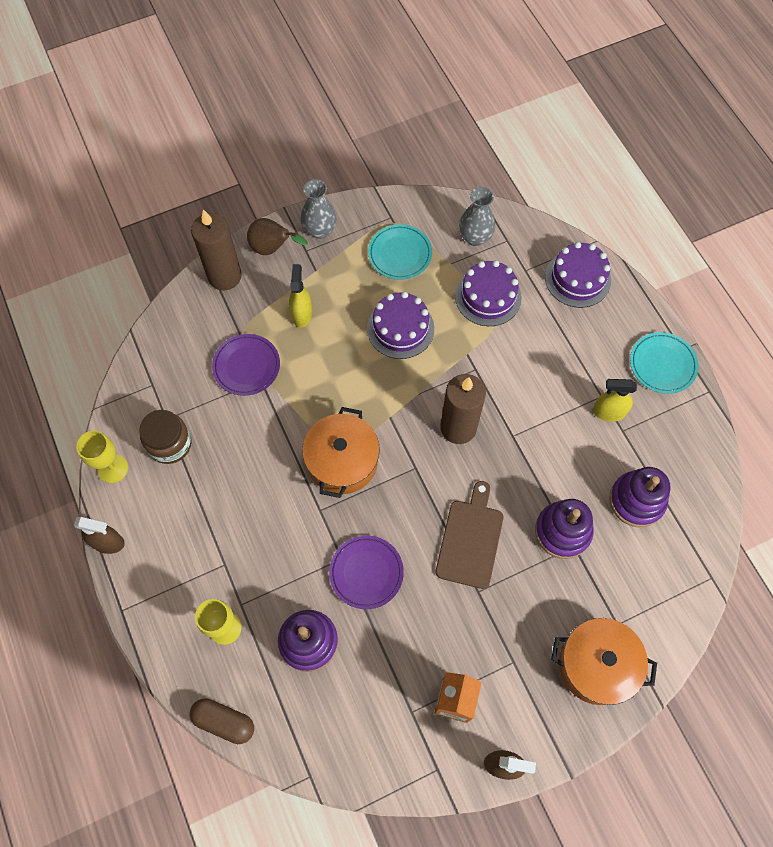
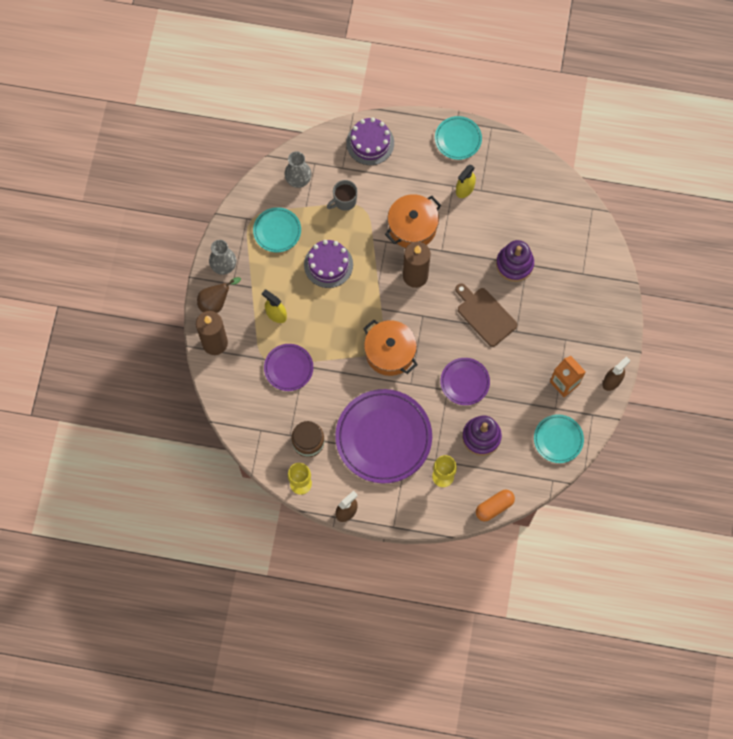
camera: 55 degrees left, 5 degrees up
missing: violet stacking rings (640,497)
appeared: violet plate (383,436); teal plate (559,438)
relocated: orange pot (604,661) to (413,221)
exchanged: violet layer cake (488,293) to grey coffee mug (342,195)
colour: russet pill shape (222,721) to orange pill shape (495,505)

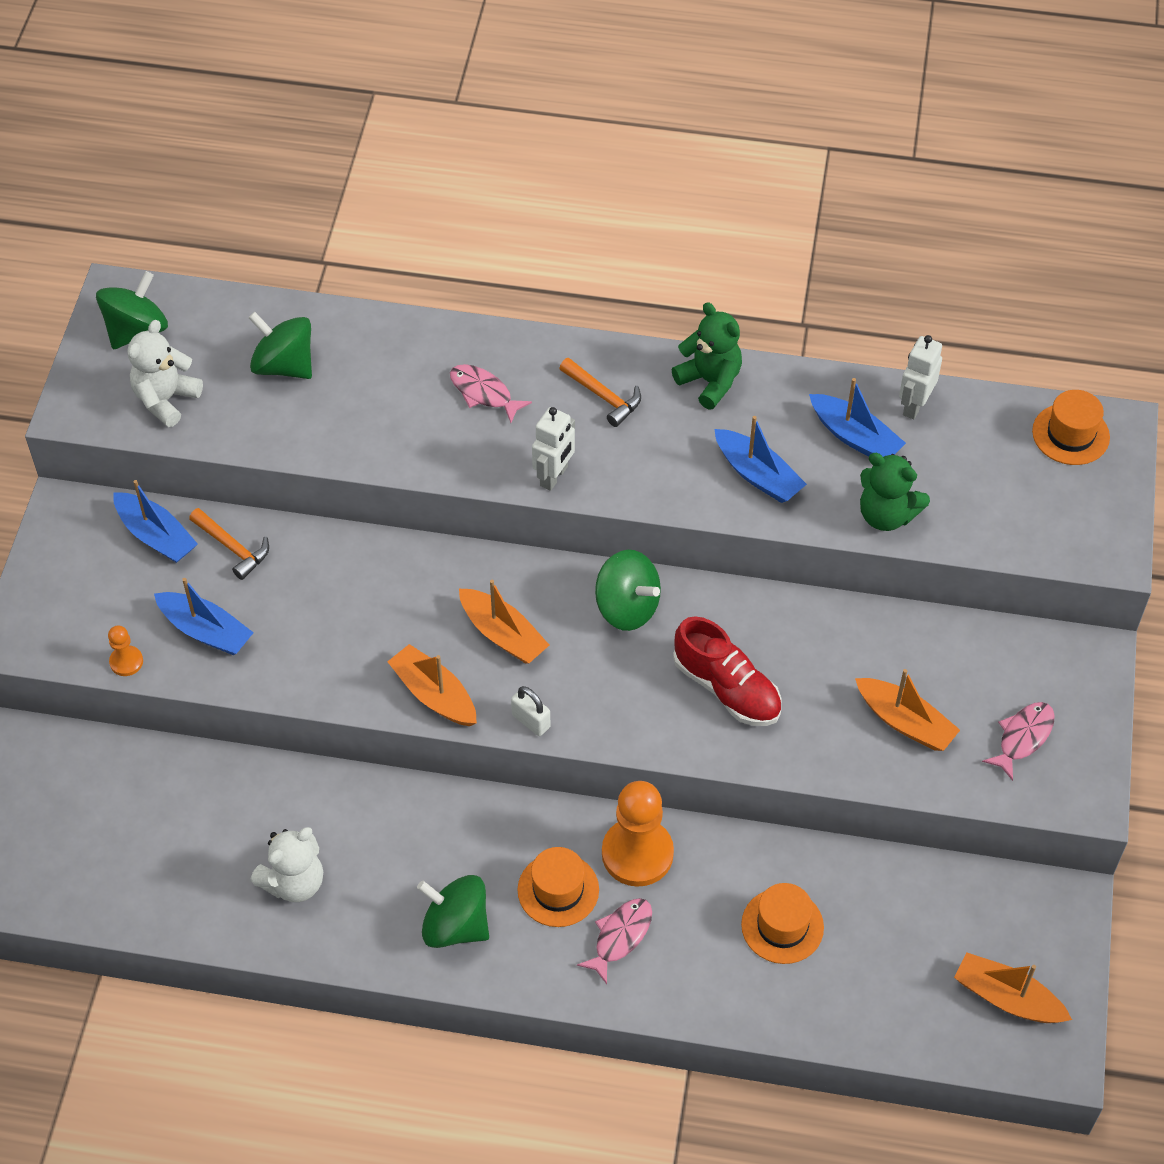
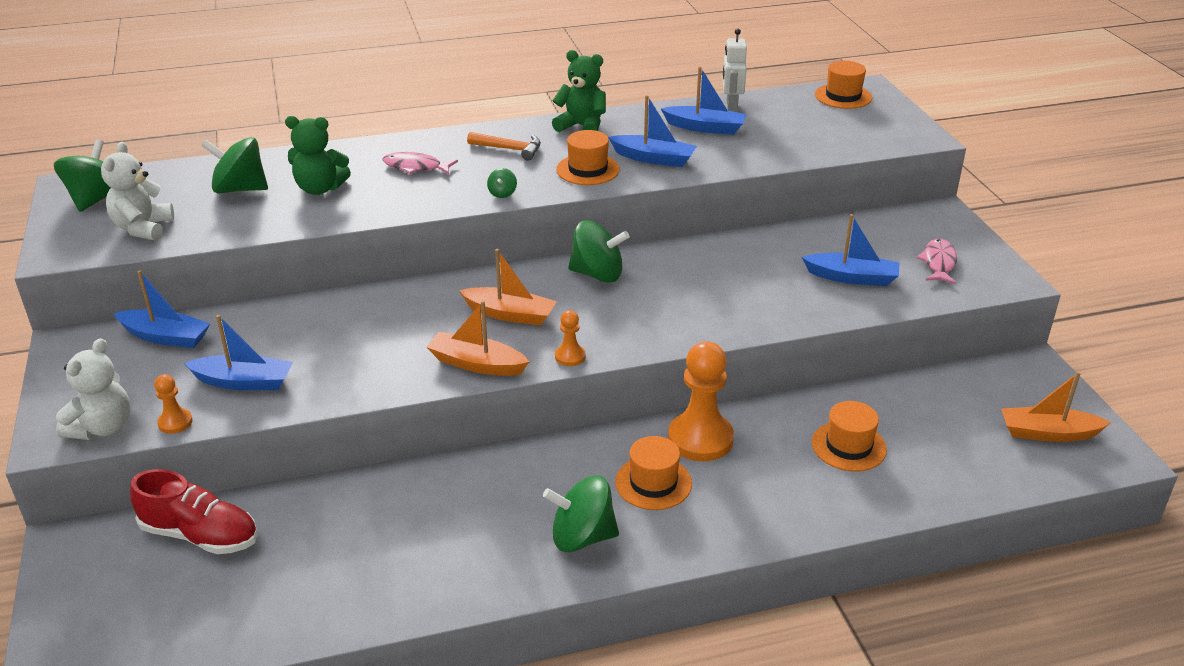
camera: 25 degrees left, 20 degrees down
missing: orange carpenter's hammer (229,544); pink toy fish (614,941)
appeared: orange tall hat (588,157)
relocated: white teddy (286,864) to (93,389); scarlet lace-up shoe (727,671) to (194,511); emerald teddy (895,492) to (318,155)
exchanged: white small lock (530,711) to orange chess pawn (570,338); white robot (553,449) to emerald toy top (502,183)
colour: orange boat (907,710) to blue boat (850,250)

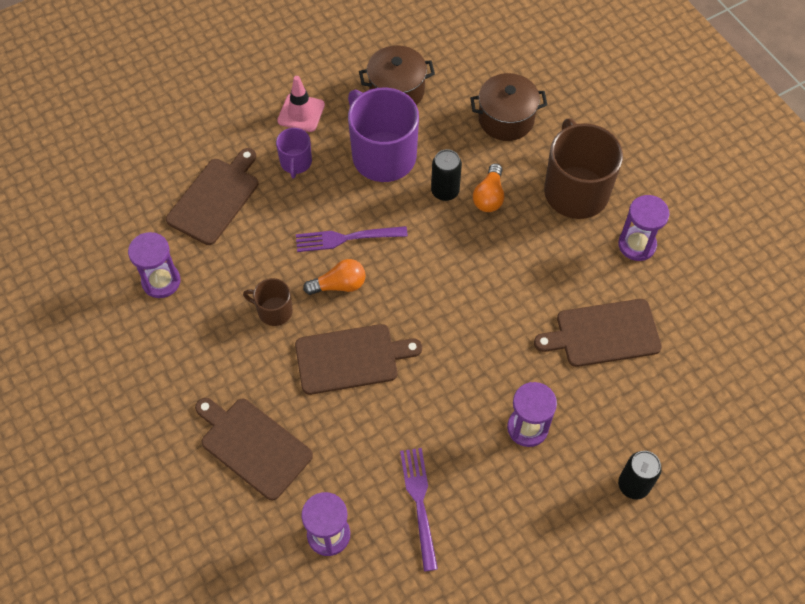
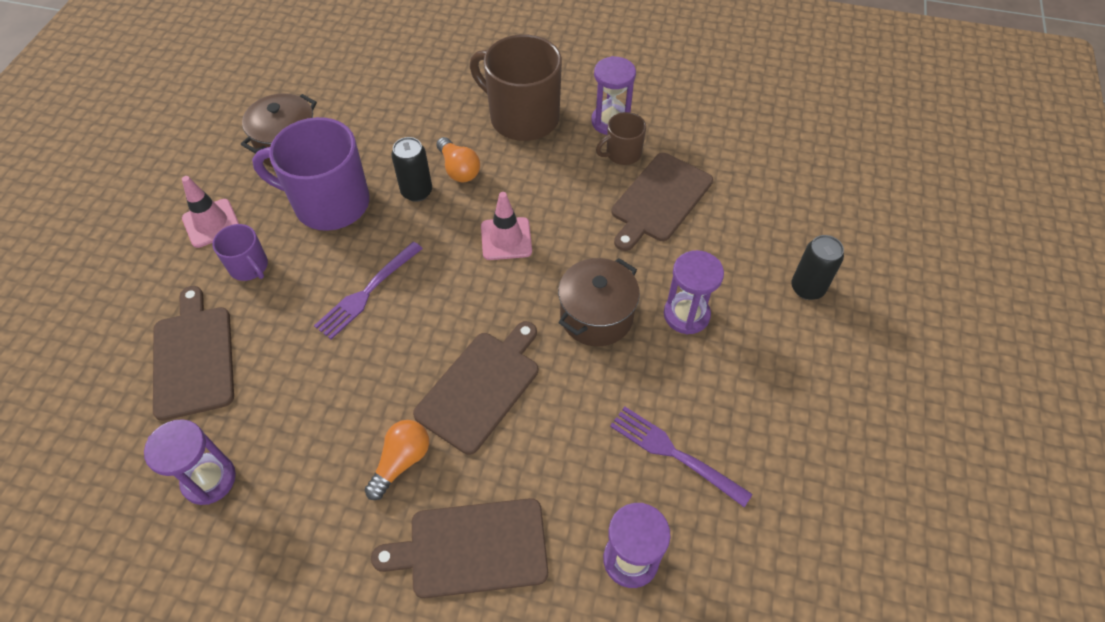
camera: 45 degrees left, 5 degrees down
appeared: pink road cone (506,226)
relocated: russet coffee mug (268,302) to (621,138); orange lightbulb (334,277) to (397,460); russet pot (508,107) to (599,302)

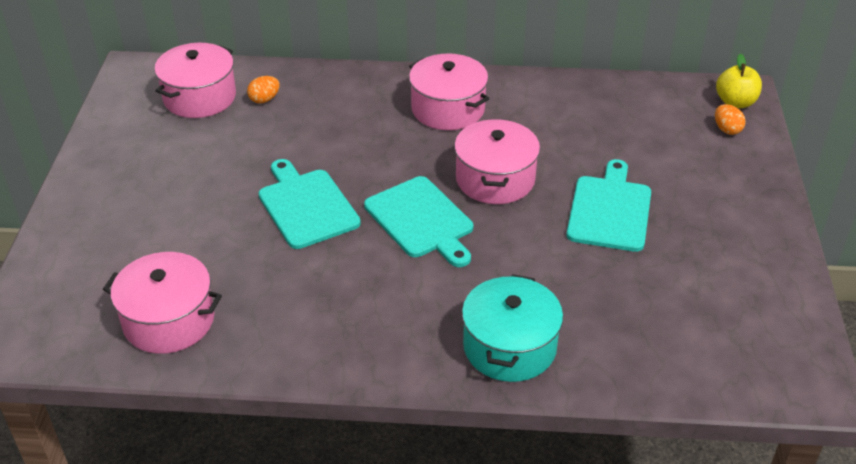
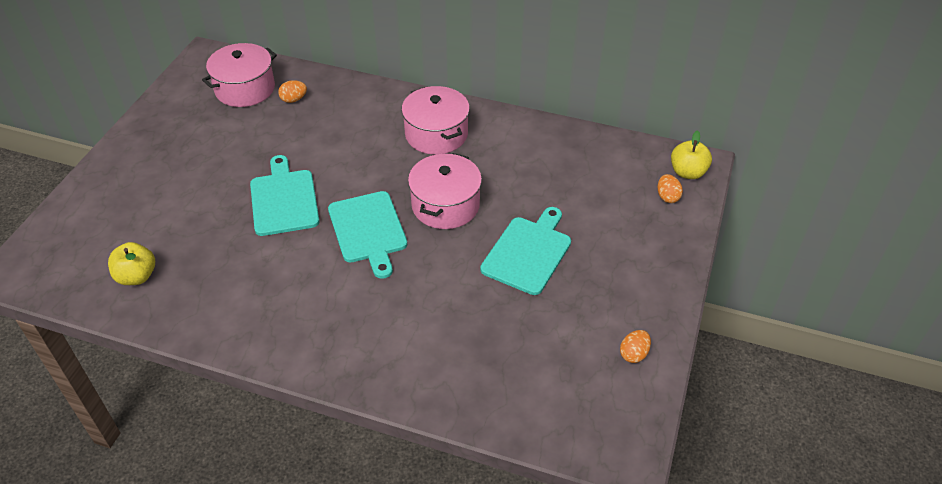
camera: 15 degrees right, 5 degrees up
missing: teal pot (512,328)
appeared: orange egg (635,346)
exchanged: pink pot (162,303) to bright yellow apple fruit (131,263)

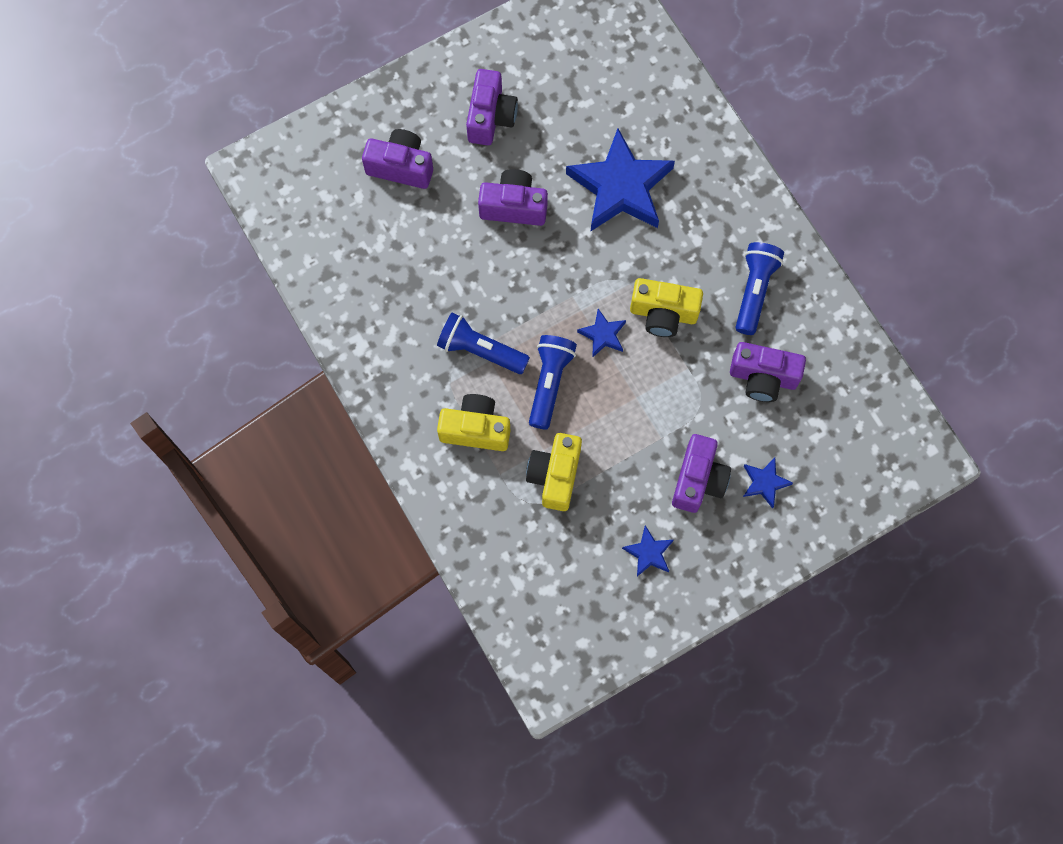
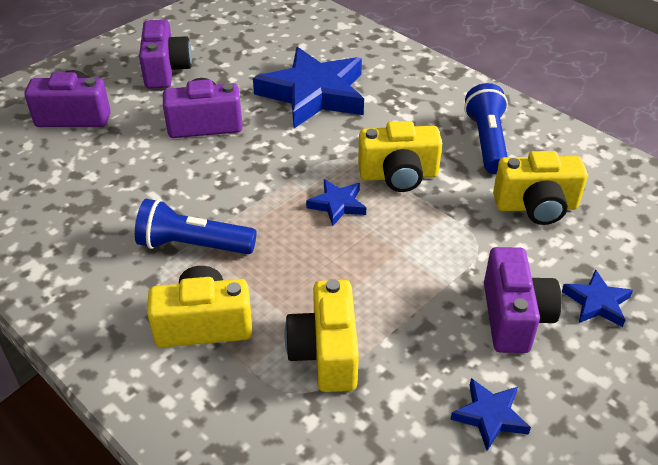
camera: 15 degrees left, 30 degrees down
missing: blue torch (553,382)
colour: violet camera (768,372) to bright yellow camera (540,188)

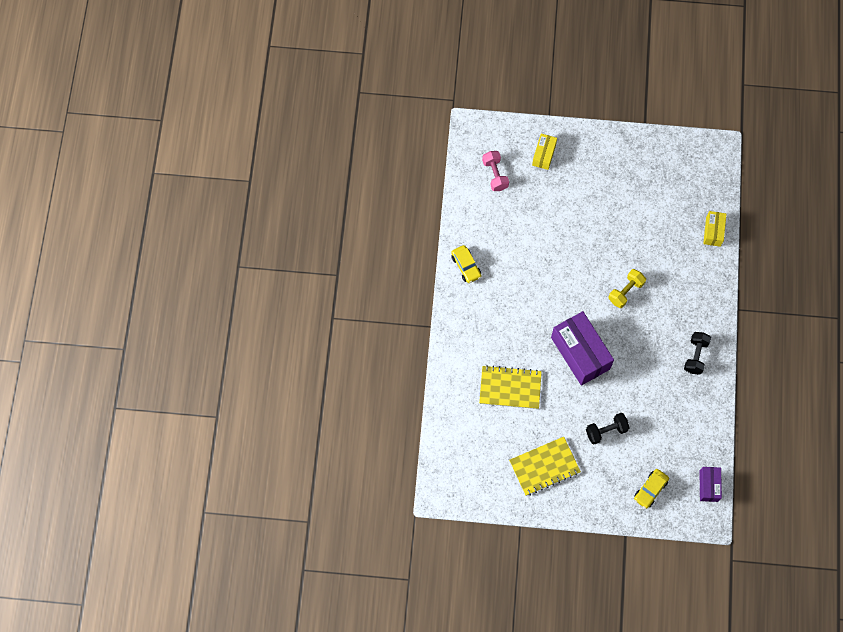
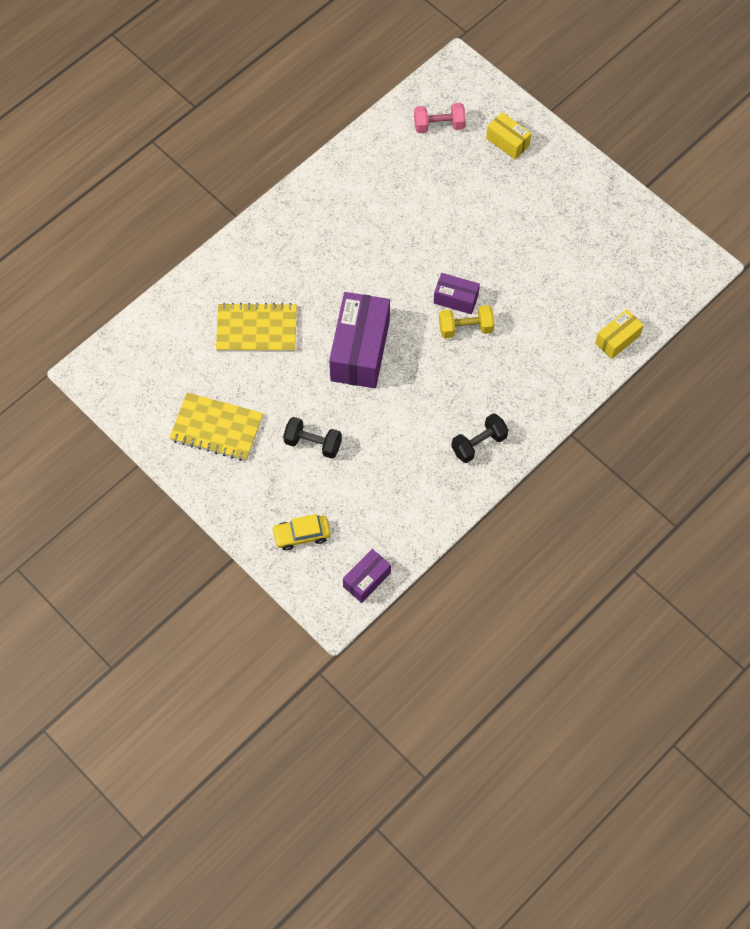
camera: 40 degrees right, 5 degrees down
missing: bright yellow toy car (466,264)
appeared: violet package (457,293)
spun: bright yellow notebook (510,387) = (256,327) 45 degrees counterclockwise; pink free weight (495,171) = (440,118) 60 degrees clockwise; bright yellow package (544,152) = (508,136) 75 degrees clockwise

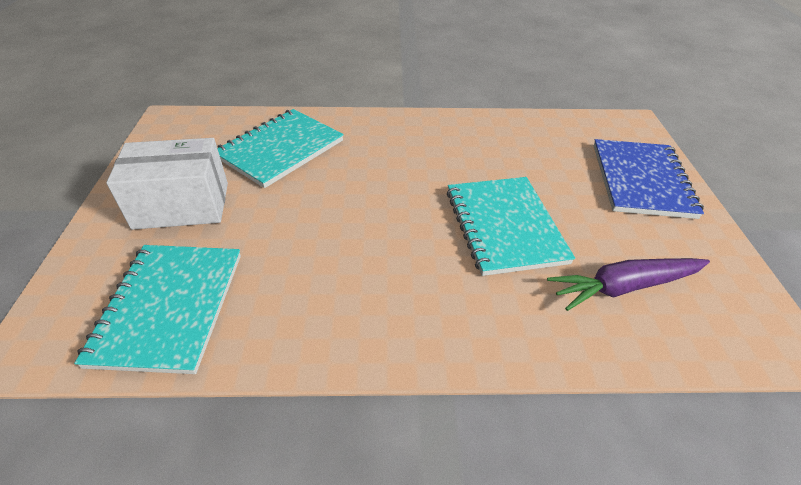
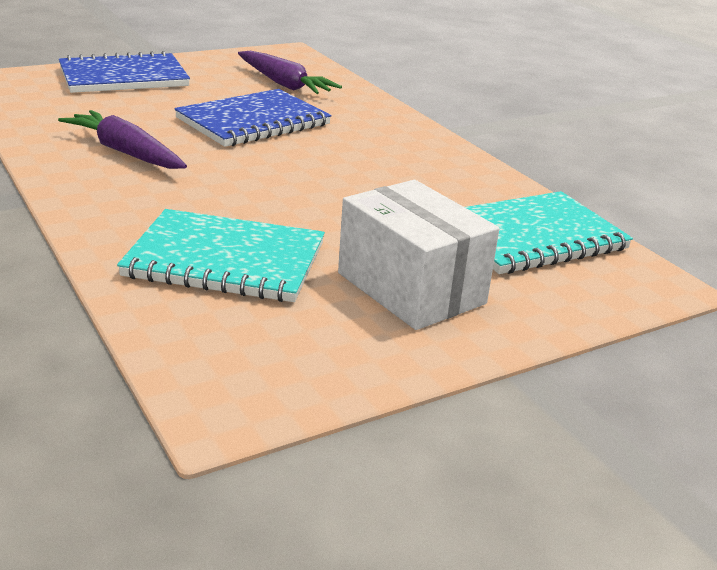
camera: 120 degrees left, 15 degrees down
appeared: violet toy carrot (122,139)
colour: teal notebook (511,226) to blue notebook (253,118)

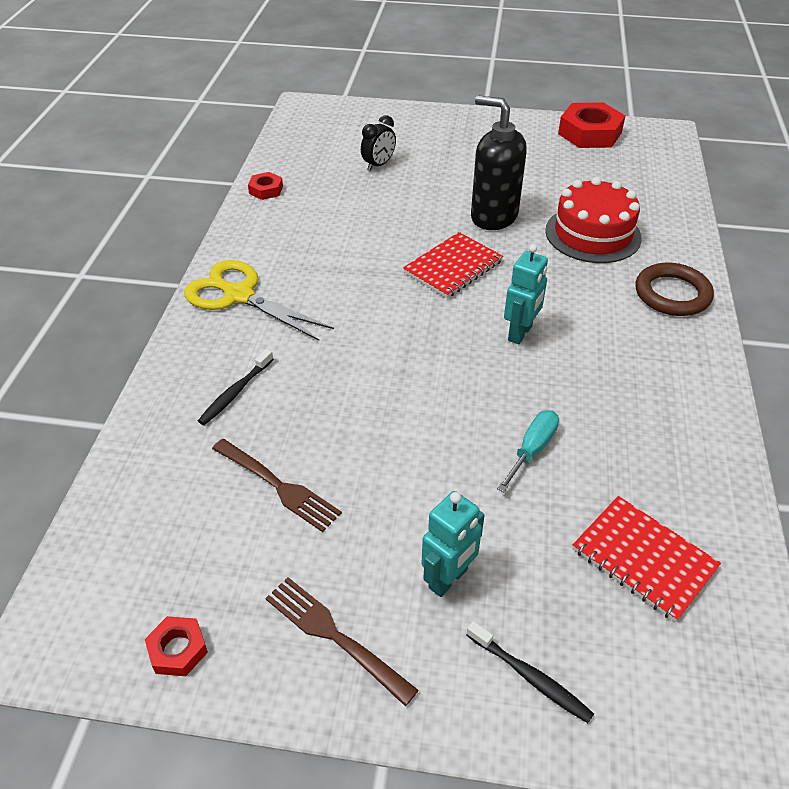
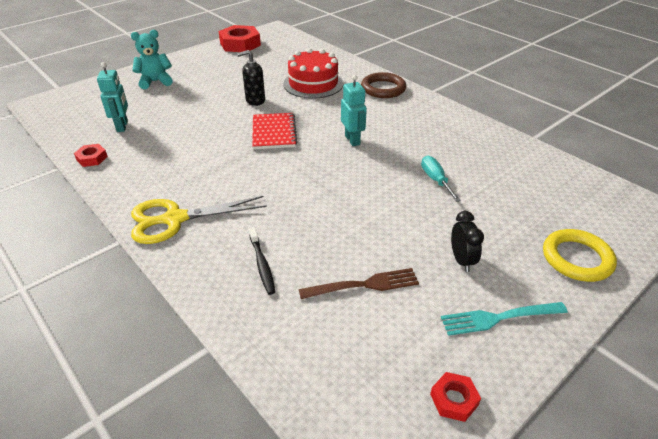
camera: 50 degrees left, 5 degrees down
missing: scarlet notebook (646,559)
appeared: teal teddy (152,59)
relocated: ebony bedside clock (378,143) to (467,241); teal robot (453,544) to (112,97)
exchanged: ebony toothbrush (530,672) to bright yellow torus (580,255)
colour: russet fork (342,641) to teal fork (504,319)
size: ebony pump bottle (499,162) = (251,78) x0.62

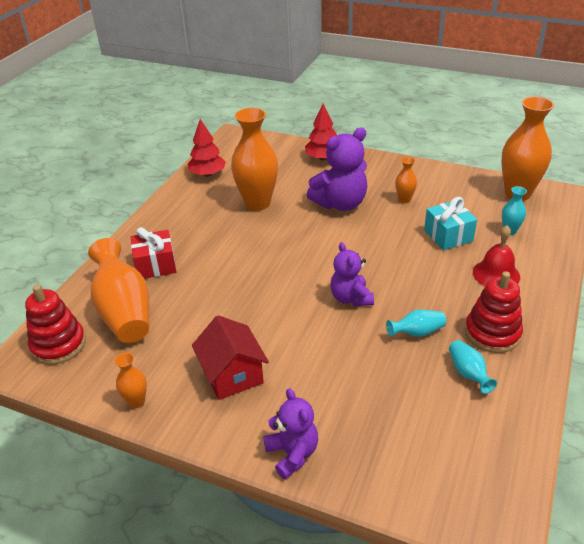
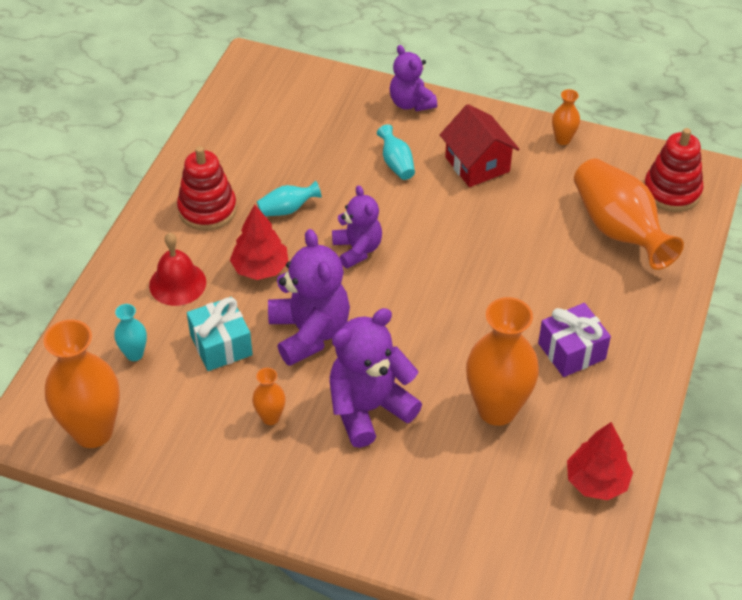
camera: 175 degrees right, 10 degrees up
missing: scarlet gift (153,253)
appeared: violet teddy (309,297); violet gift (574,340)
relocated: scarlet fir tree (321,132) to (259,242); teal tall vase (473,367) to (396,152)

